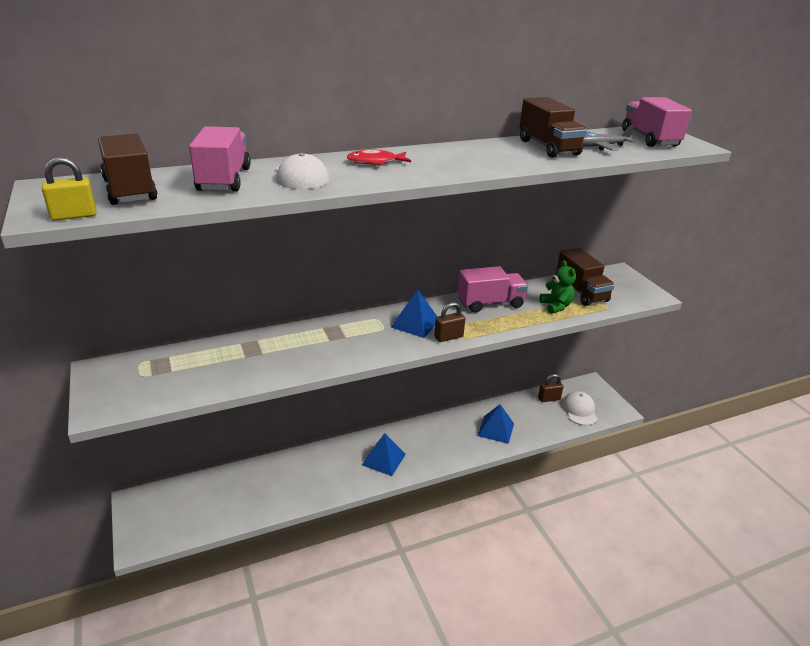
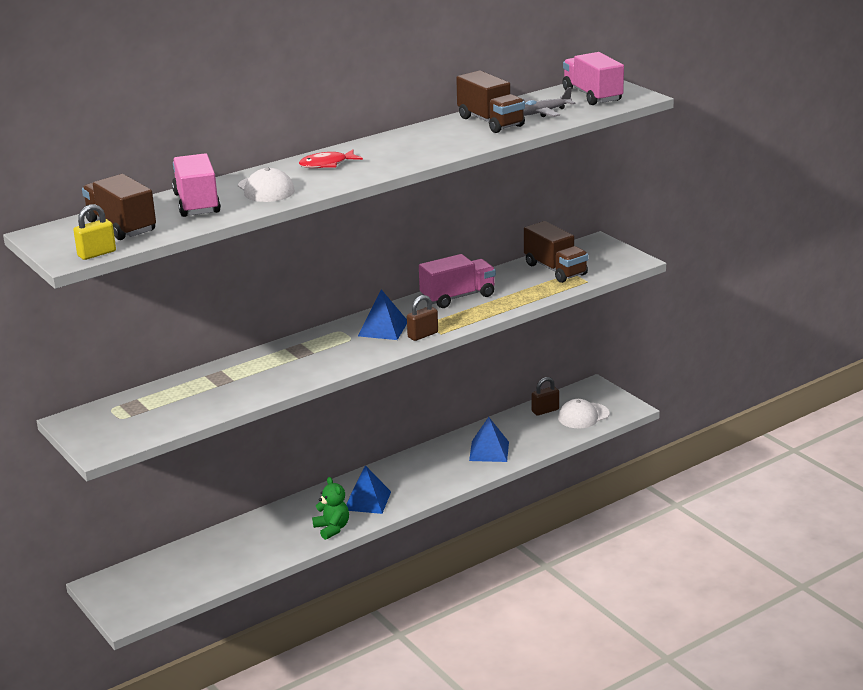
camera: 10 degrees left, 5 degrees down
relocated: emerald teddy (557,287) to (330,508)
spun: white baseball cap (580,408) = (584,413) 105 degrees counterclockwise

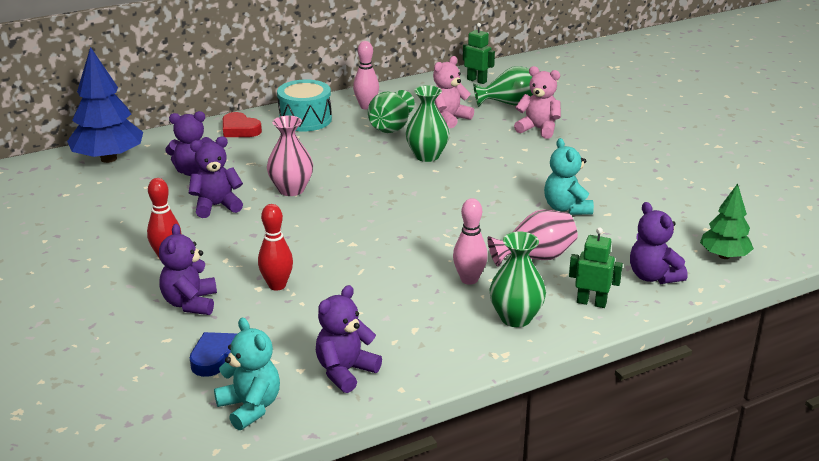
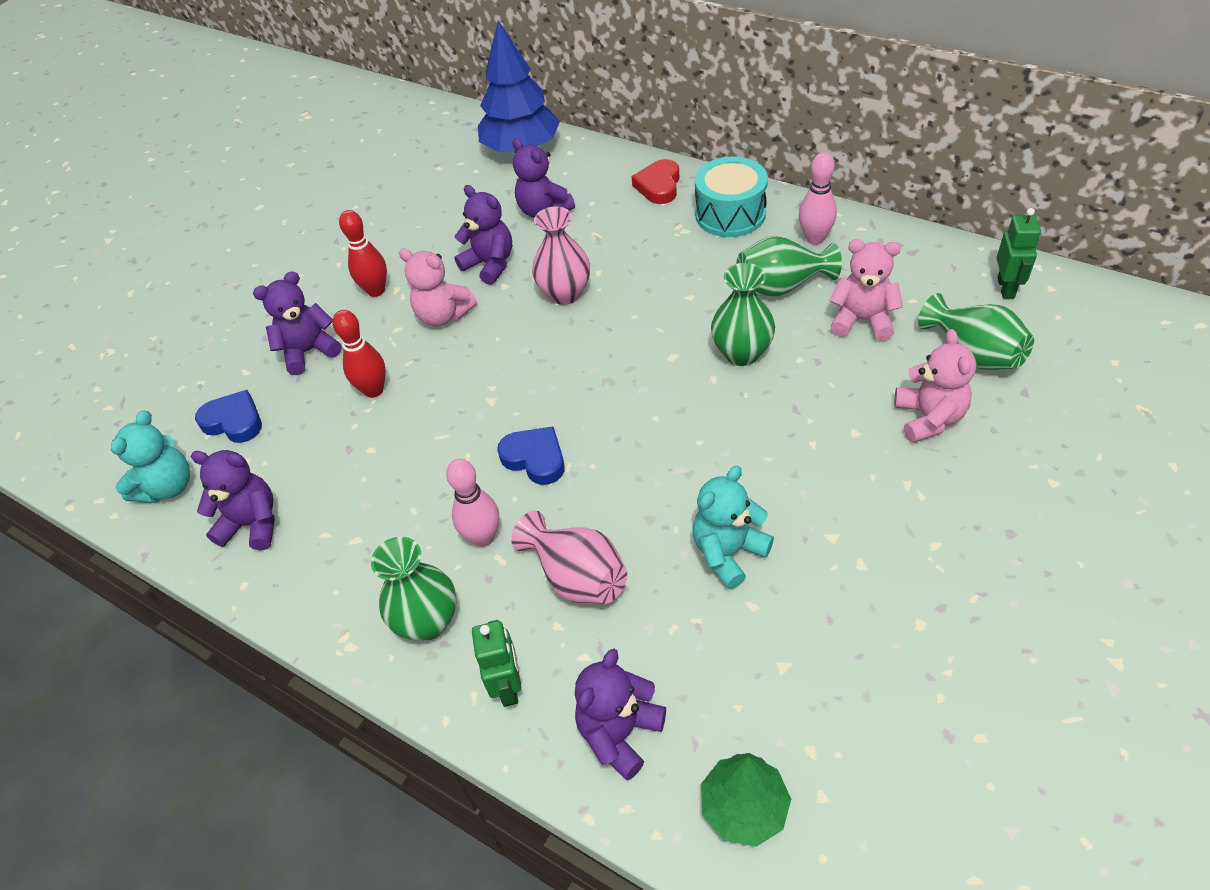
camera: 65 degrees right, 20 degrees up
appeared: pink teddy (438,287); blue heart (531,455)

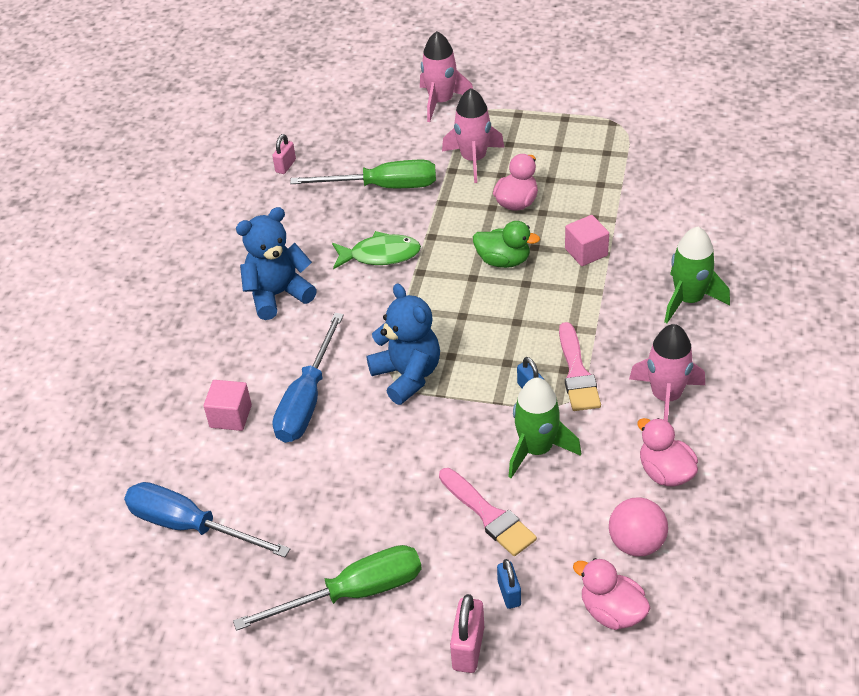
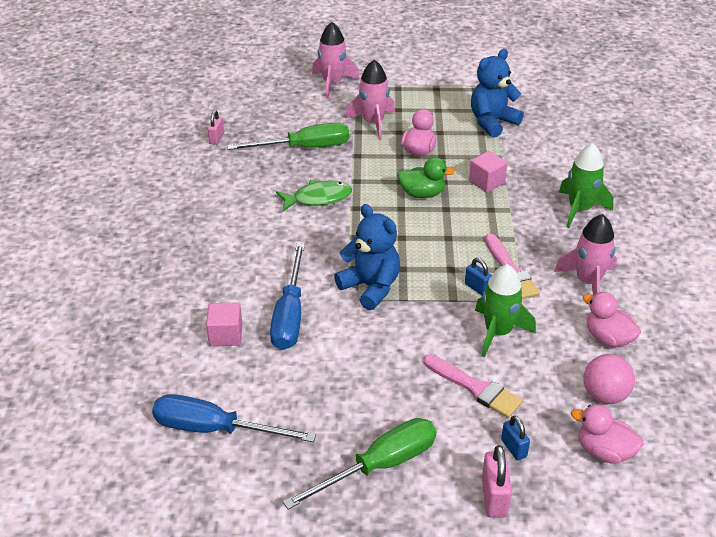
camera: 15 degrees left, 5 degrees down
relocated: blue teddy (276,263) to (497,93)

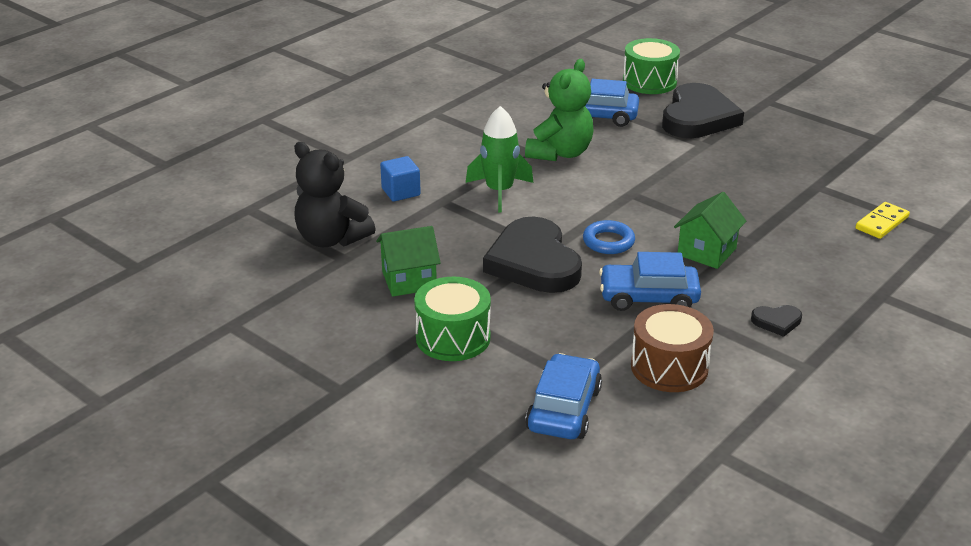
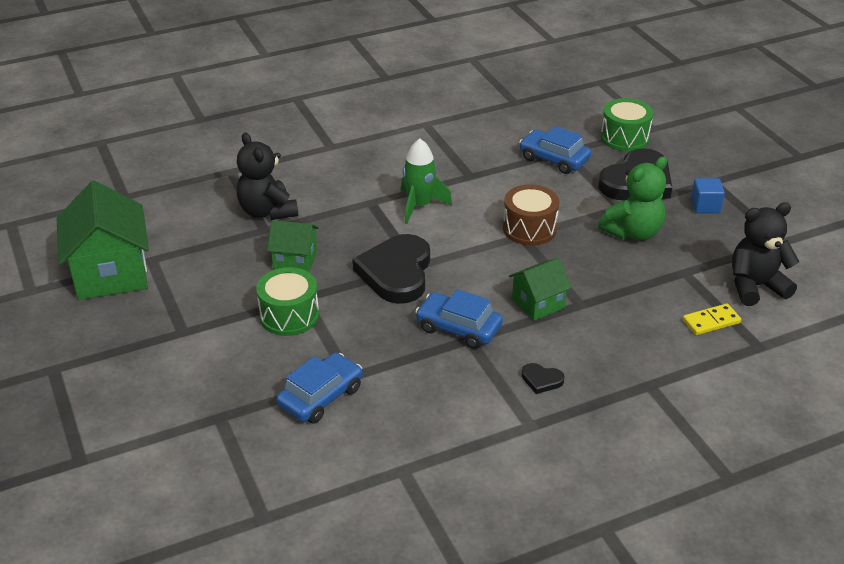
camera: 25 degrees right, 5 degrees up
missing: blue torus (609,237)
appeared: emerald cottage (102,240); ebony teddy (766,254)
relocated: blue cube (400,178) to (708,195); emerald teddy (559,110) to (632,198); russet snare drum (672,348) to (531,214)

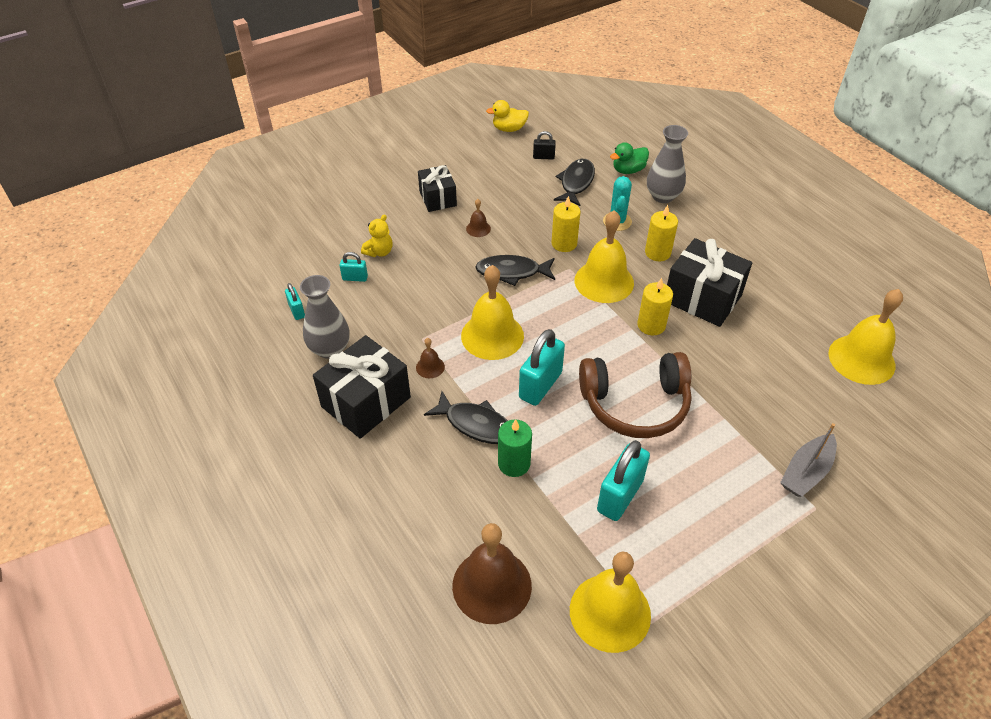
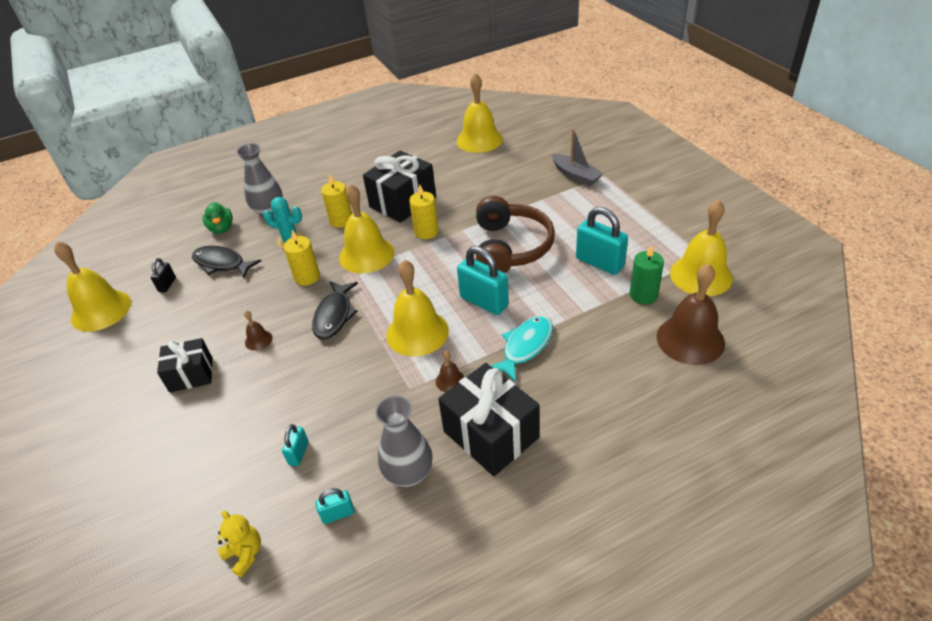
camera: 80 degrees left, 5 degrees down
relocated: bright yellow teddy (376,235) to (239,544); emerald wax candle (515,448) to (646,274)
exchanged: bright yellow duck (507,116) to bright yellow hand bell (92,286)
colour: ebony toy fish (466,417) to teal toy fish (522,349)

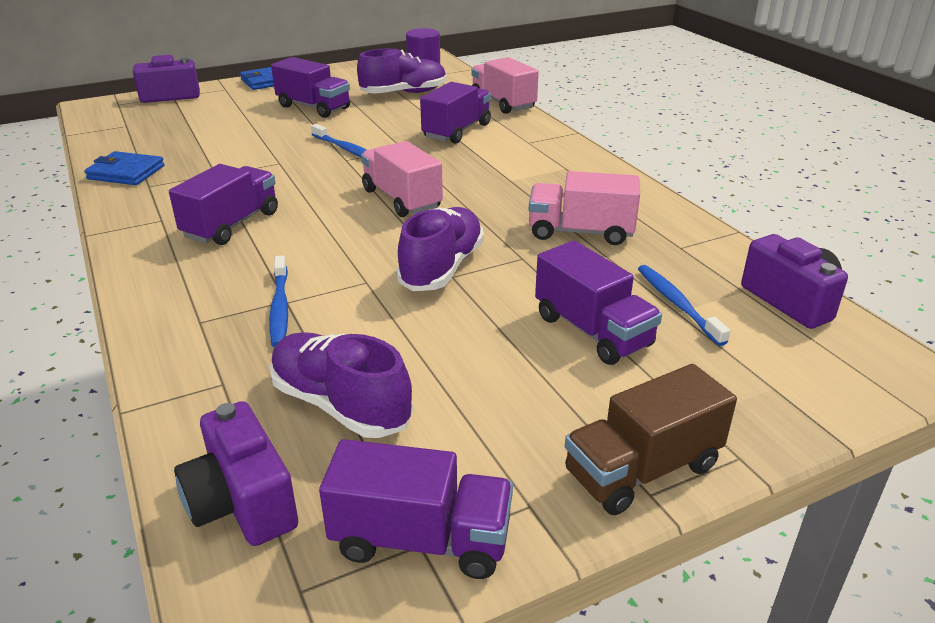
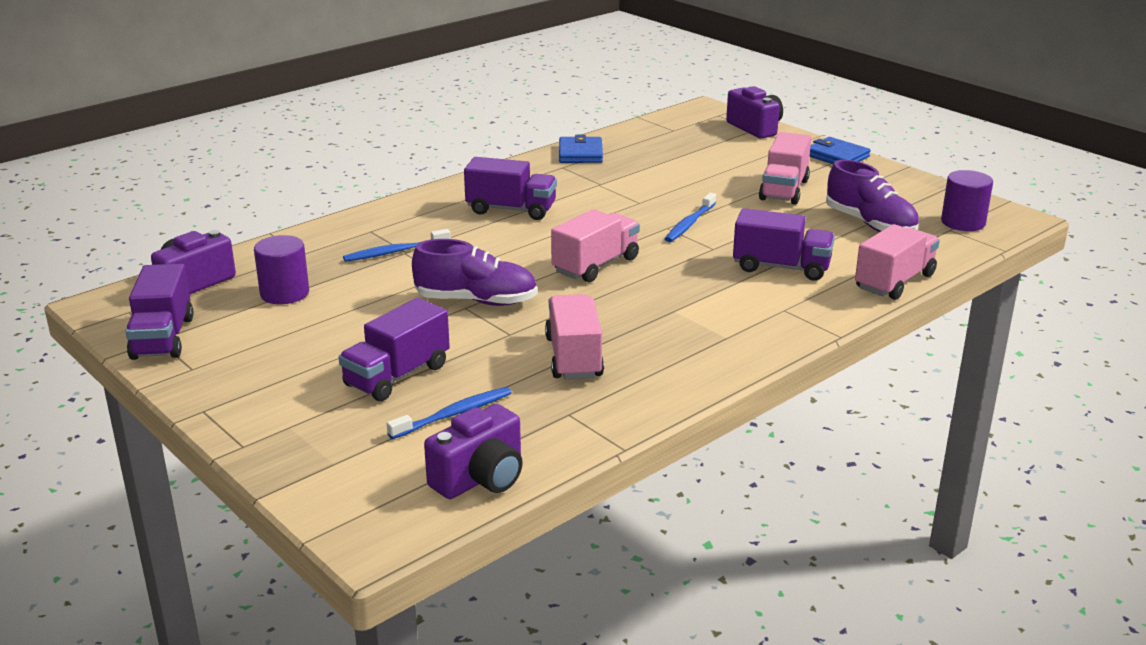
camera: 75 degrees right, 5 degrees down
missing: russet lorry (651,439)
exchanged: violet lace-up shoe (341,385) to violet cylinder (281,269)
colour: violet lorry (310,87) to pink lorry (785,168)

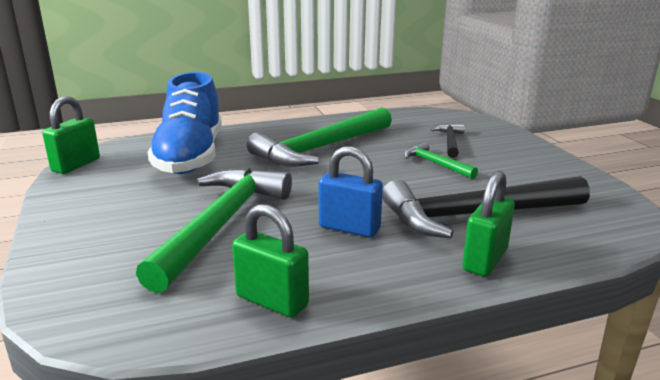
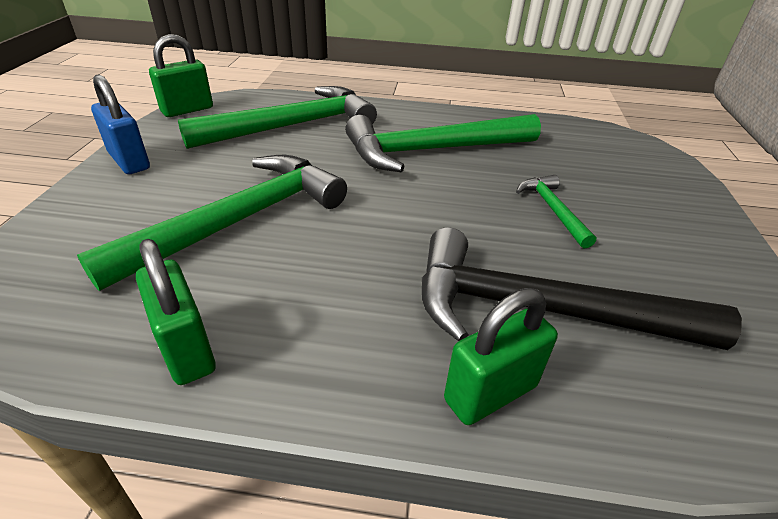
camera: 25 degrees right, 15 degrees up
missing: ebony carpenter's hammer (447,140)
relocated: blue small lock (351,191) to (120,124)
exchanged: blue lace-up shoe (185,123) to emerald carpenter's hammer (277,117)

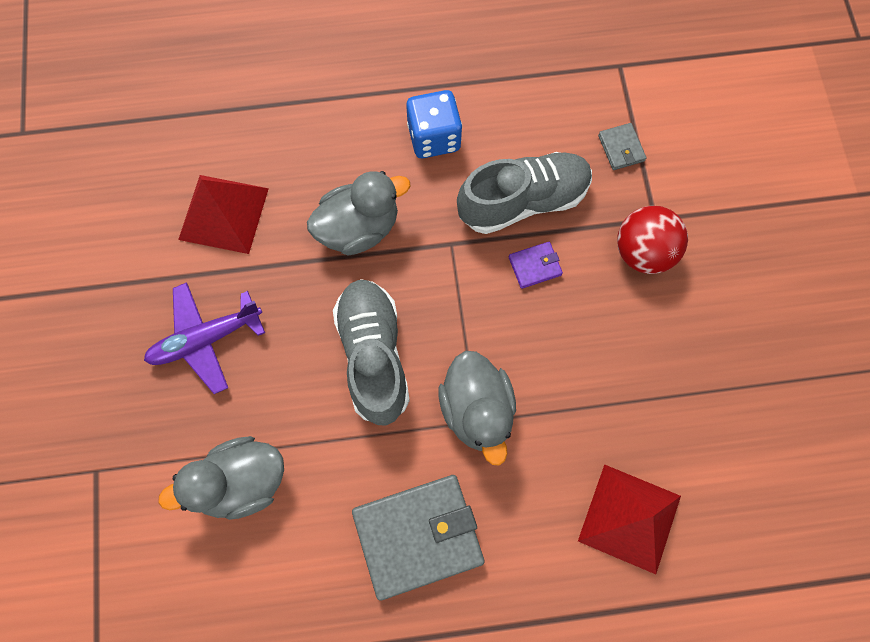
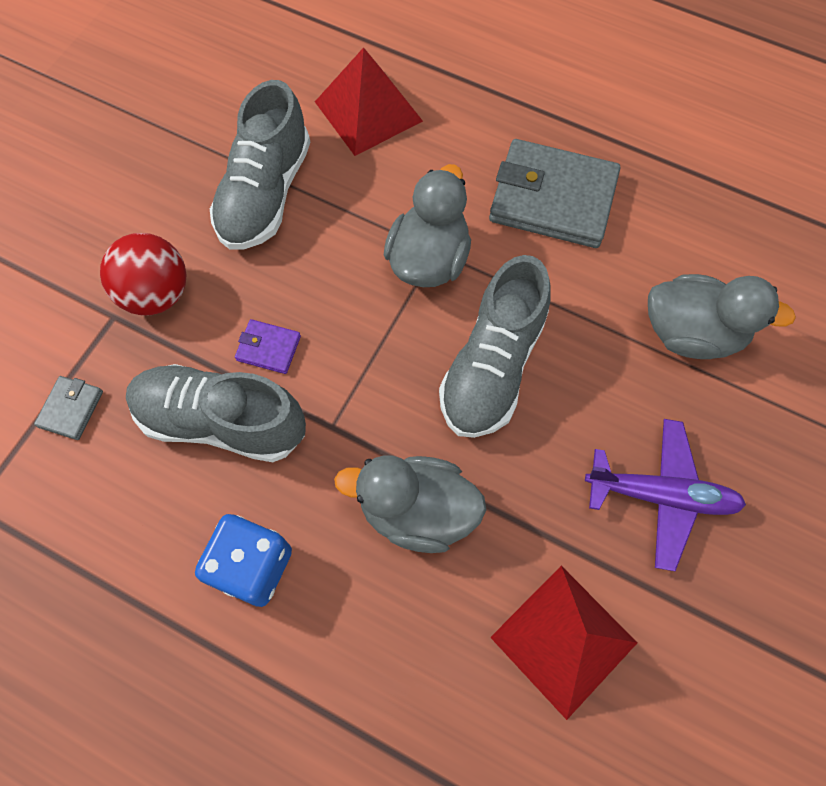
camera: 145 degrees left, 5 degrees down
appeared: grey lace-up shoe (260,165)

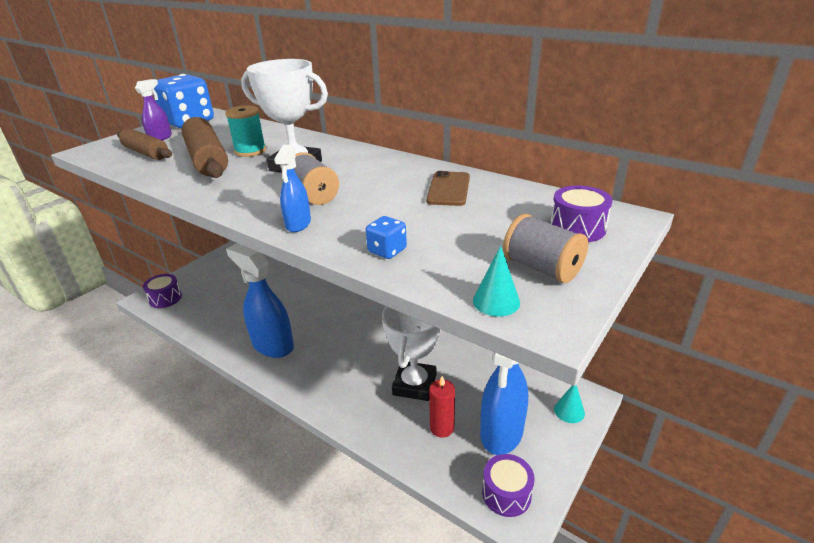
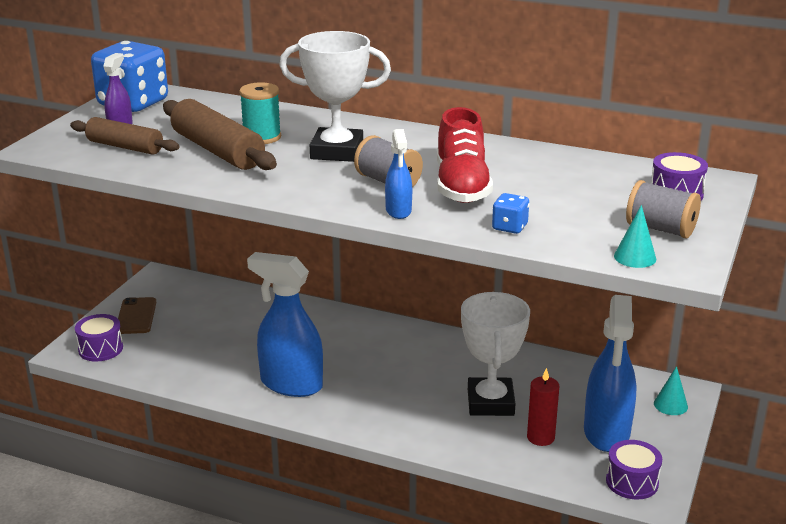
camera: 15 degrees left, 5 degrees down
appeared: scarlet lace-up shoe (465,155)
relocated: russet smartphone (448,188) to (137,315)

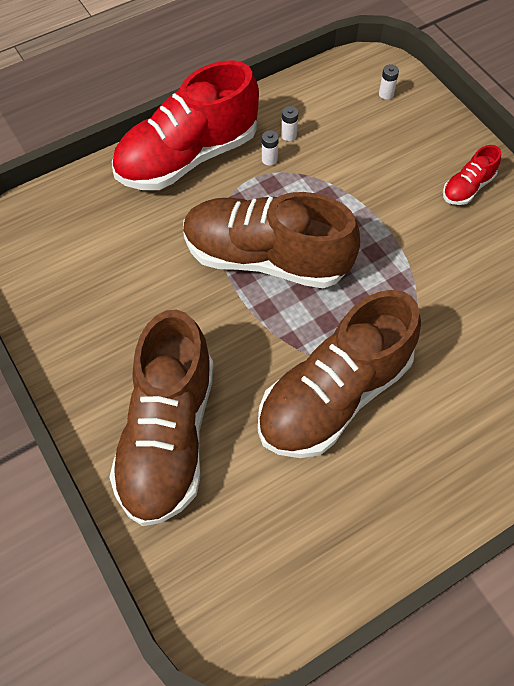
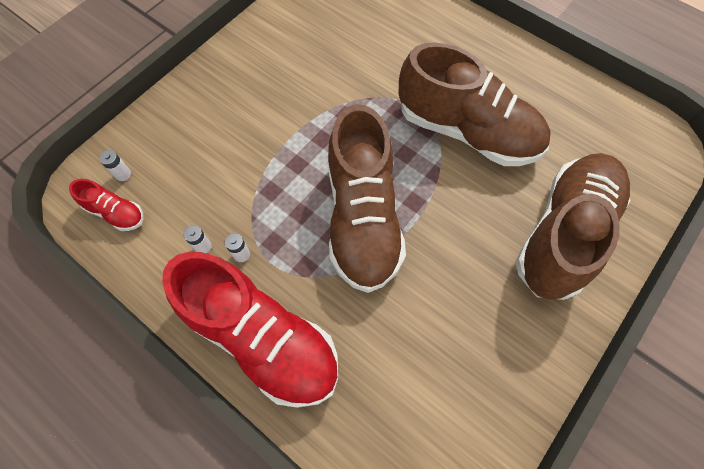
camera: 110 degrees left, 5 degrees up
relocated: scarlet lace-up shoe (472,175) to (106,205)
spun: russet lace-up shoe (162,418) = (573,226) 45 degrees counterclockwise

